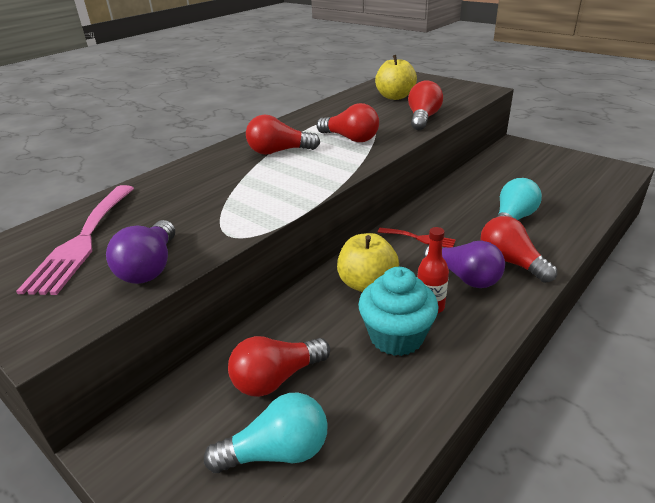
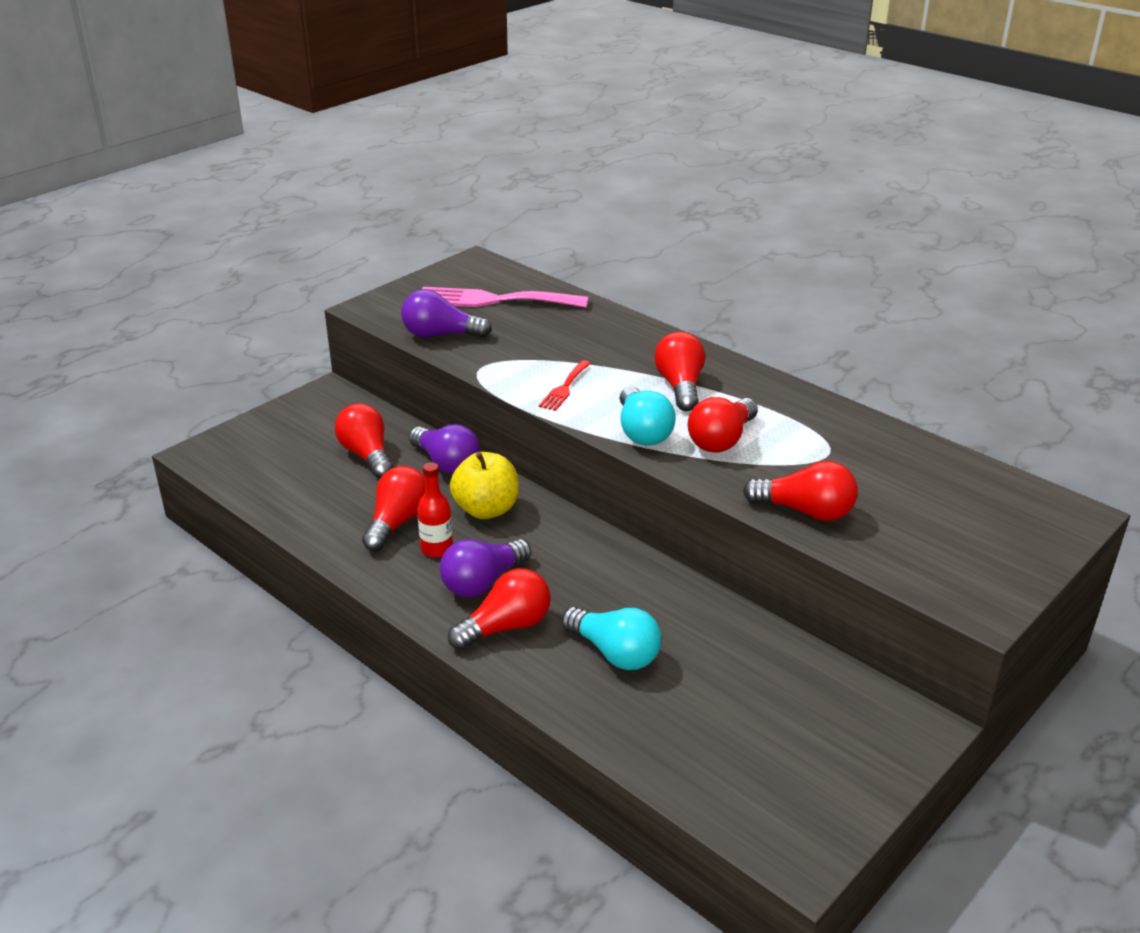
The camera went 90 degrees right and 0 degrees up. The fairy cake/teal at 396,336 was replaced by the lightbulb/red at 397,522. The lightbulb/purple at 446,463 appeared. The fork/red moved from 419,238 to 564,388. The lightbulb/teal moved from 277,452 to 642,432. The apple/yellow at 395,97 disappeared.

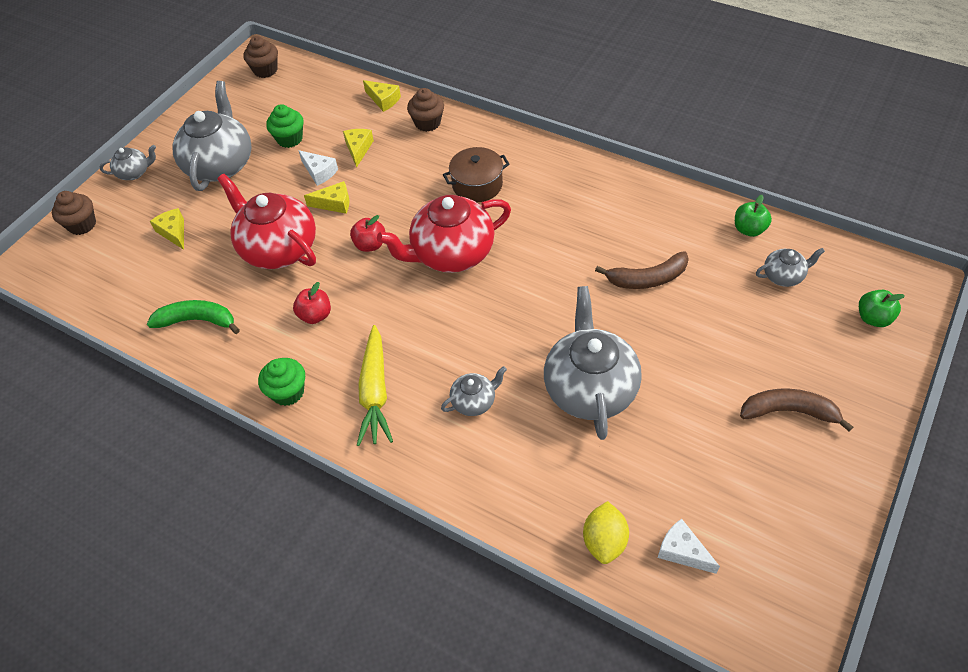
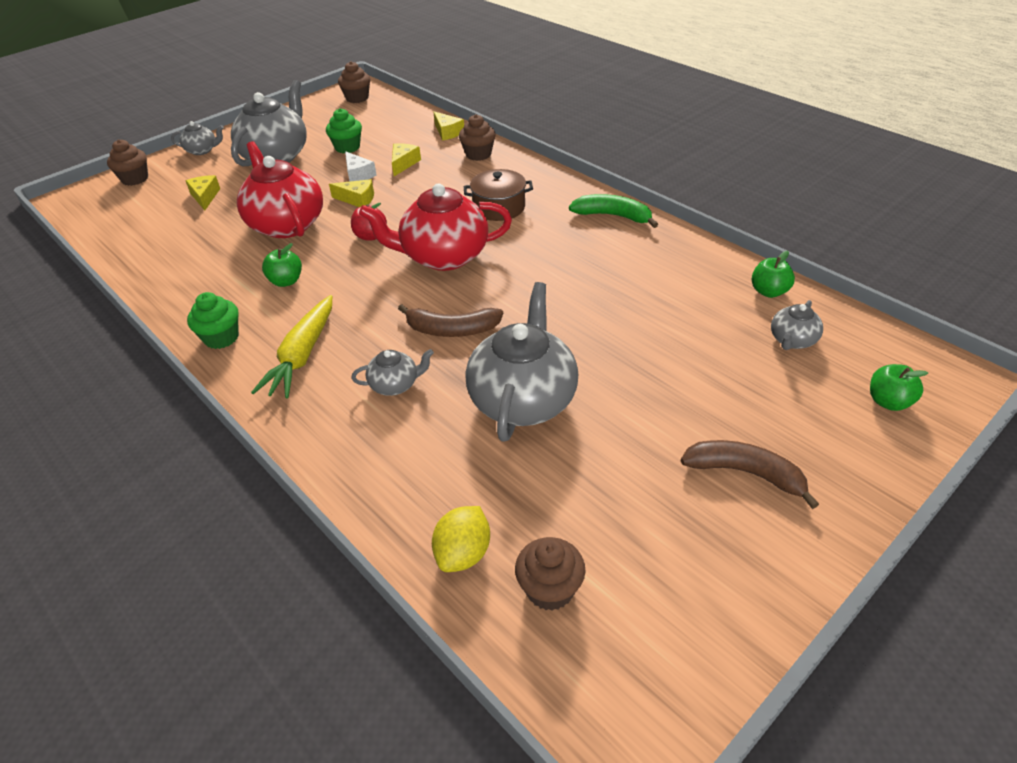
The camera went 15 degrees right and 10 degrees down. The apple/red at 315,315 became the apple/leaf-green at 286,281. The banana/brown moved from 647,279 to 451,330. The piece of cheese/pure white at 682,551 was replaced by the fairy cake/brown at 550,589. The banana/leaf-green moved from 198,320 to 613,216. The teapot/ash-grey at 783,276 turned 120 degrees clockwise.

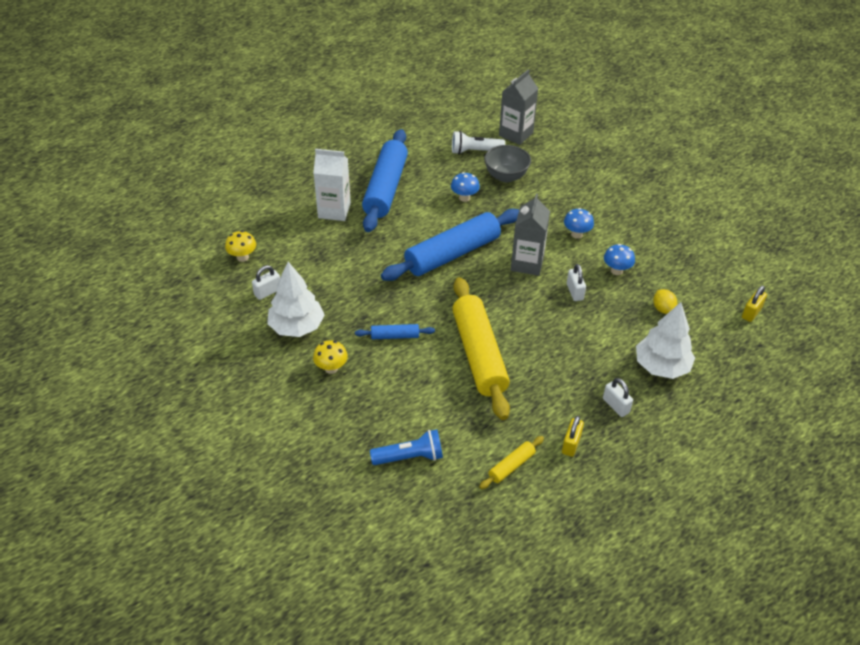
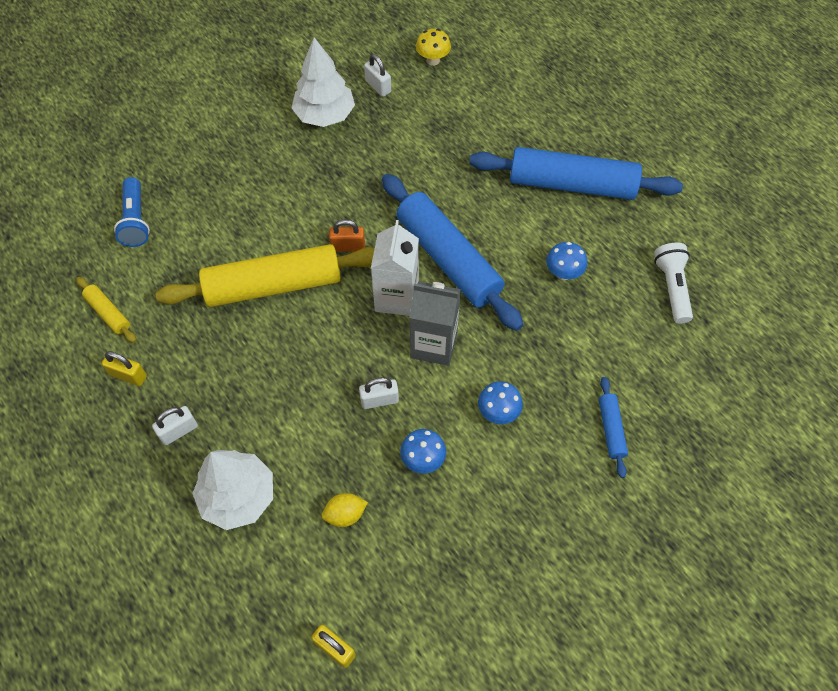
The camera went 90 degrees right and 15 degrees up. The small lock/bright orange at 348,246 appeared. The milk carton/pure white moved from 334,211 to 396,297. The rolling pin/blue moved from 395,336 to 611,429. The mushroom/yellow at 331,368 disappeared. The serving bowl/ash-grey at 506,176 disappeared. The milk carton/ash-grey at 516,134 disappeared.

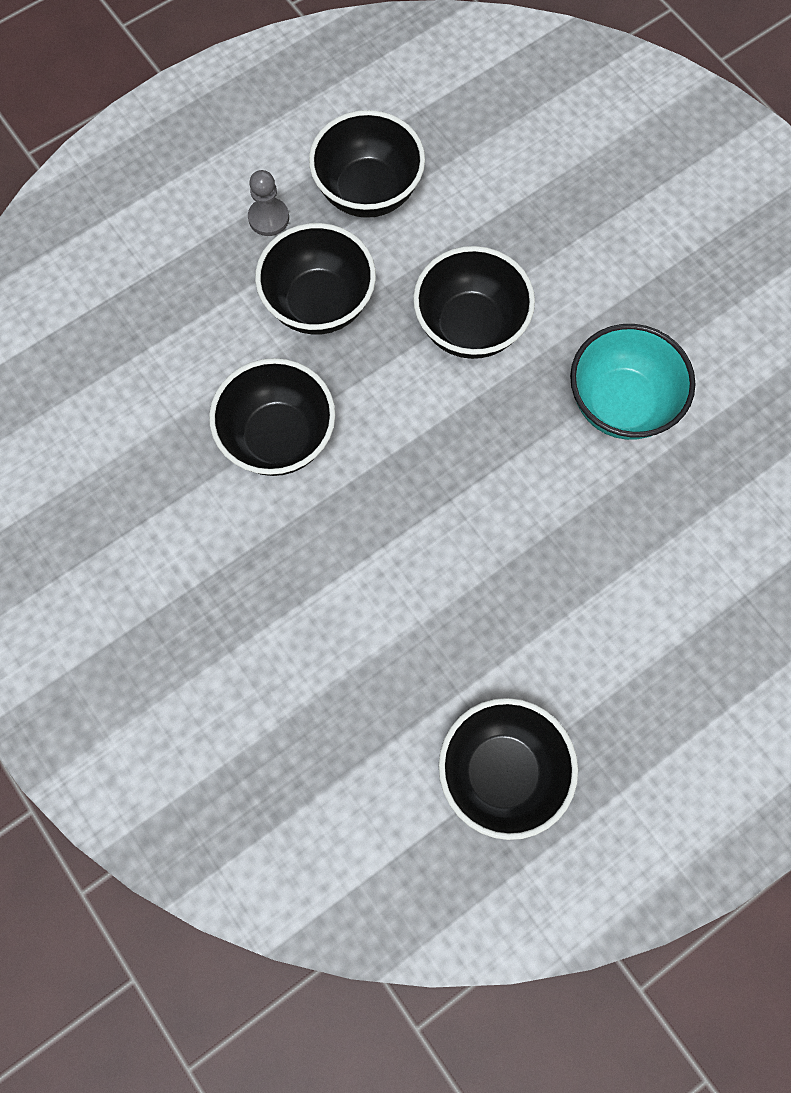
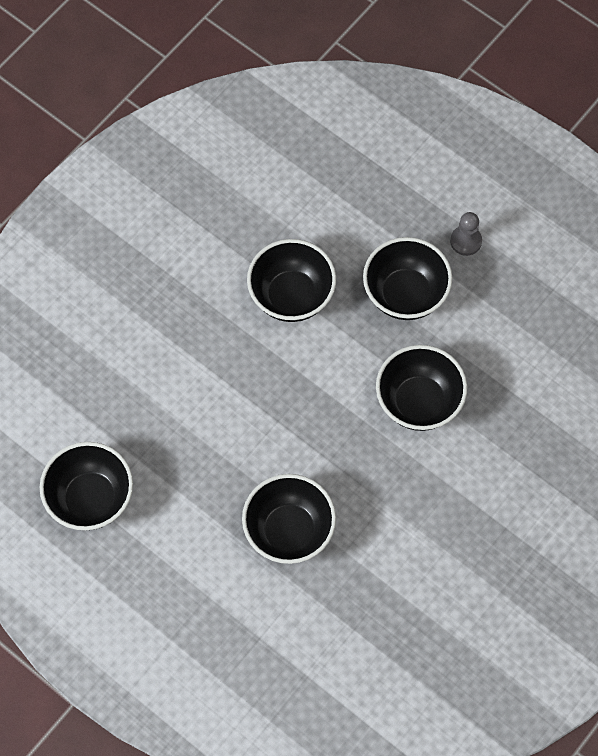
The camera went 75 degrees right and 5 degrees down. The serving bowl/jet-black moved from 368,192 to 289,531. The serving bowl/teal at 621,404 disappeared.

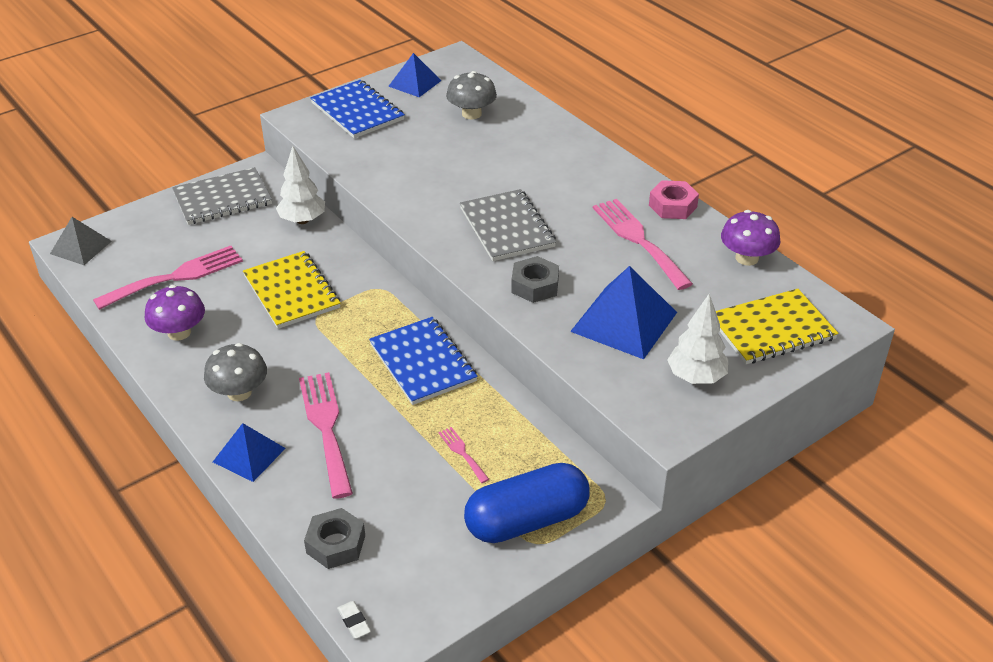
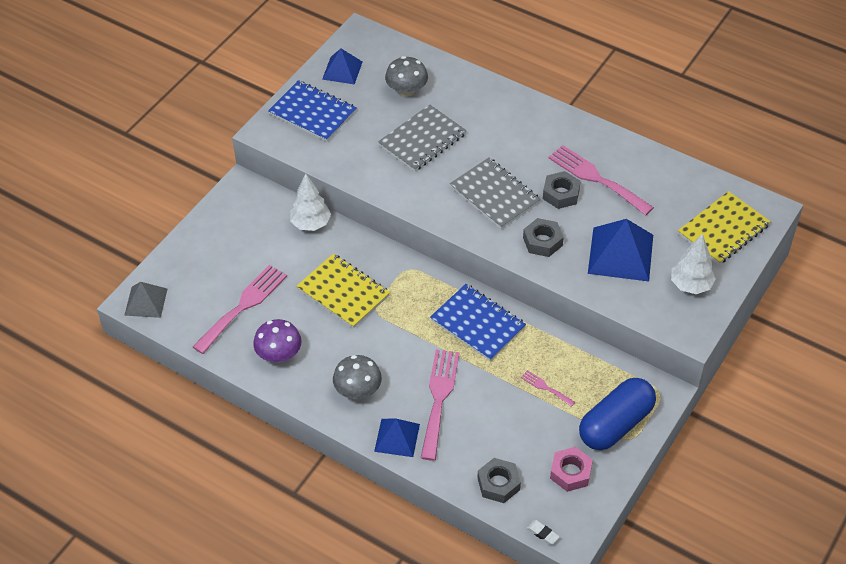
The camera went 20 degrees left and 10 degrees up. The exercise book/ash-grey moved from 222,199 to 422,140. The fork/rose-pink at 326,428 turned 45 degrees clockwise. The hexagon nut/ash-grey at 561,194 appeared. The hexagon nut/rose-pink moved from 673,206 to 570,472. The mushroom/purple at 747,258 disappeared.

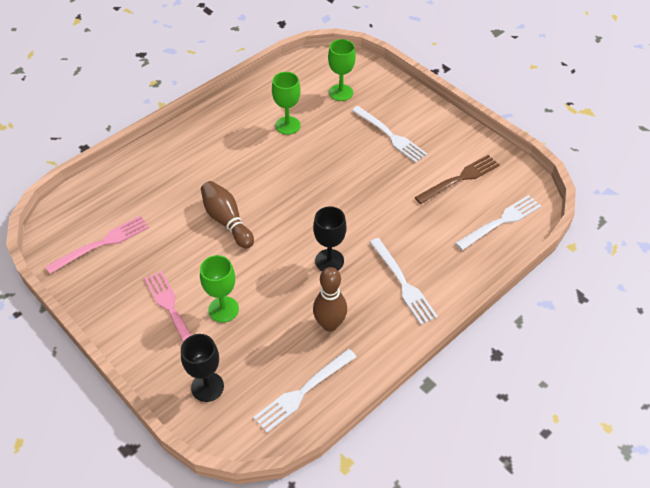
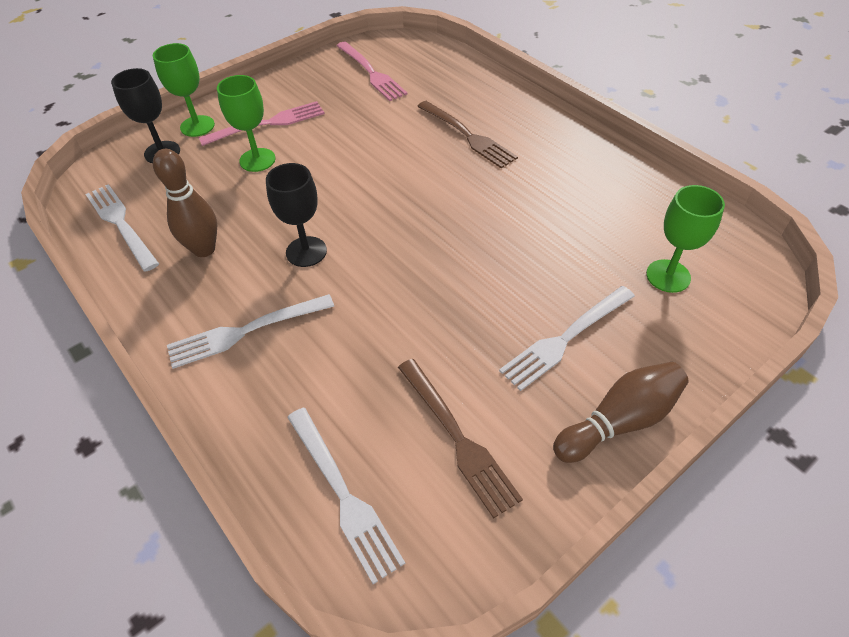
The camera went 95 degrees right and 0 degrees up. The goblet/leaf-green moved from 287,125 to 197,126. The fork/brown at 468,136 appeared. The bowling pin/brown moved from 227,221 to 619,421.

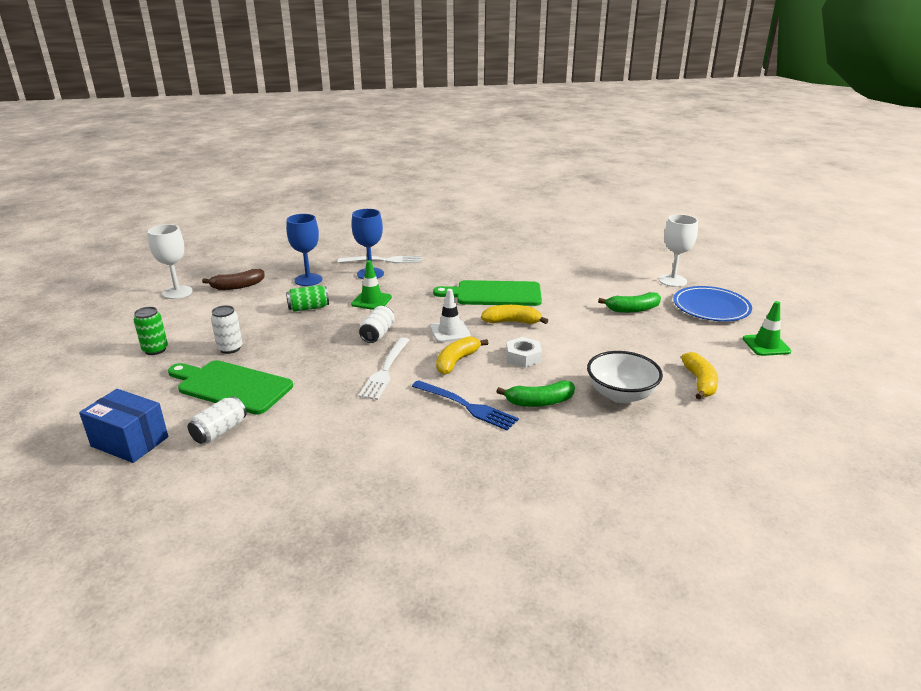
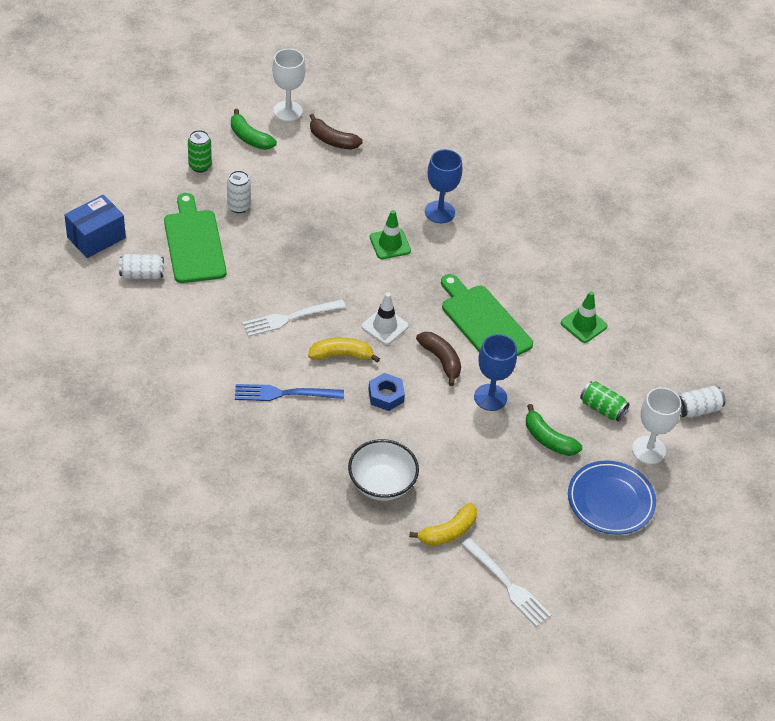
The camera went 50 degrees right and 20 degrees up. The box/blue at 130,442 turned 60 degrees clockwise. The banana/leaf-green moved from 539,402 to 250,138. The fork/blue at 467,406 turned 90 degrees clockwise. The hexagon nut/pure white at 523,357 became the hexagon nut/blue at 386,395. The banana/yellow at 512,322 became the banana/brown at 441,360. The fork/pure white moved from 384,260 to 508,585. The goblet/blue moved from 308,280 to 490,397. The traffic cone/leaf-green moved from 766,345 to 584,324. The can/leaf-green moved from 308,308 to 602,408. The can/pure white moved from 377,334 to 698,409.

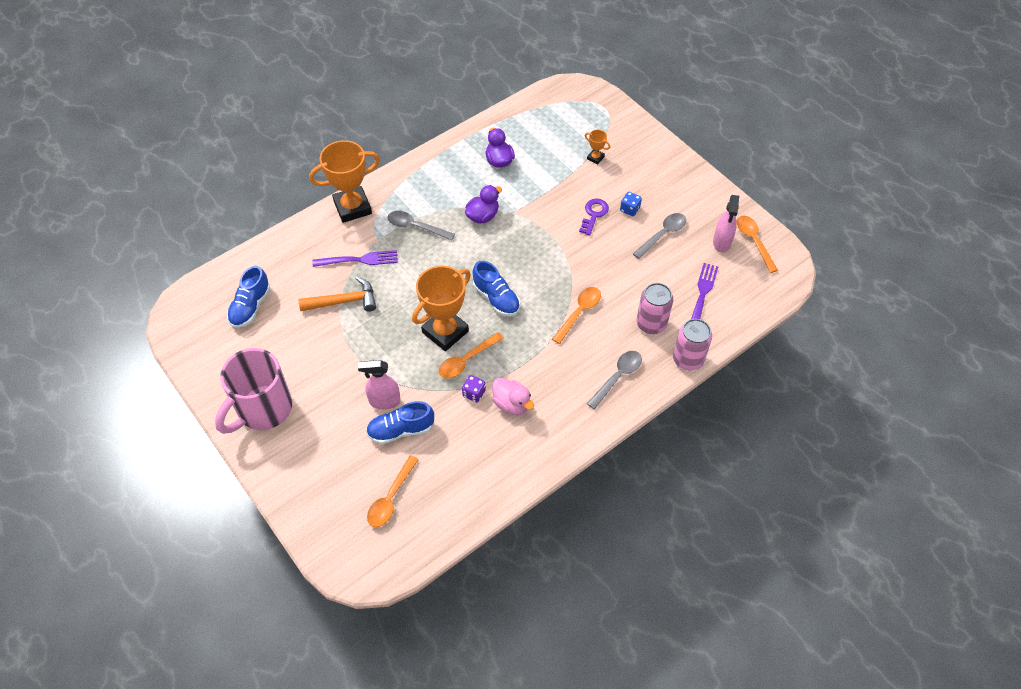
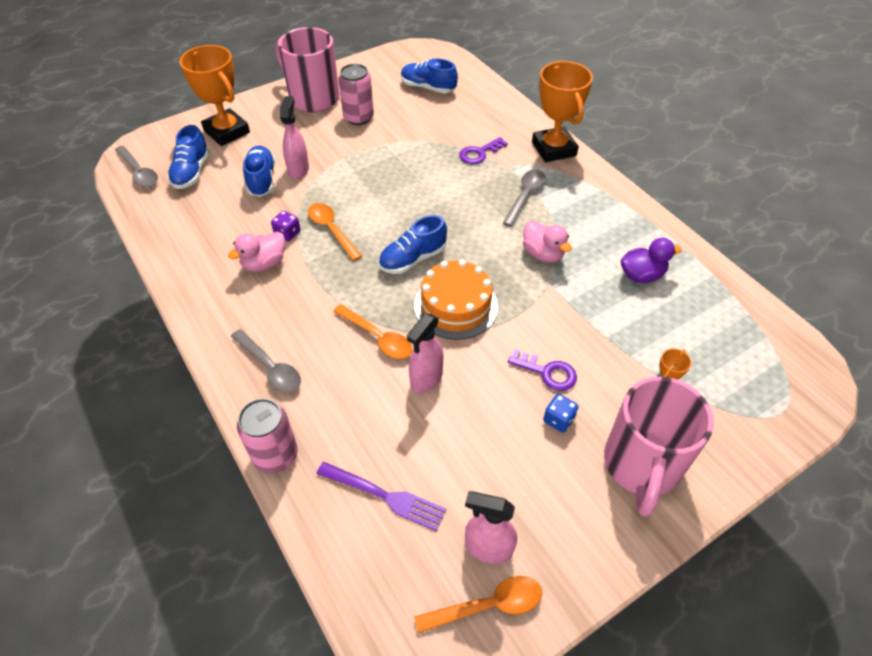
The camera went 95 degrees right and 5 degrees down. The spoon/ash-grey moved from 662,234 to 139,172. The spoon/bright orange at 391,498 was replaced by the sneaker/blue at 191,172. The award cup/bright orange moved from 445,332 to 226,132. The can/rose-pink moved from 651,324 to 358,117. The sprayer/rose-pink at 426,379 appeared. The cake/bright orange at 456,306 appeared. The fork/purple at 359,260 was replaced by the door key/purple at 479,153. The duck/purple at 483,216 became the duck/rose-pink at 543,254. The tea mug/rose-pink at 641,466 appeared. The hammer/bright orange at 344,301 disappeared.

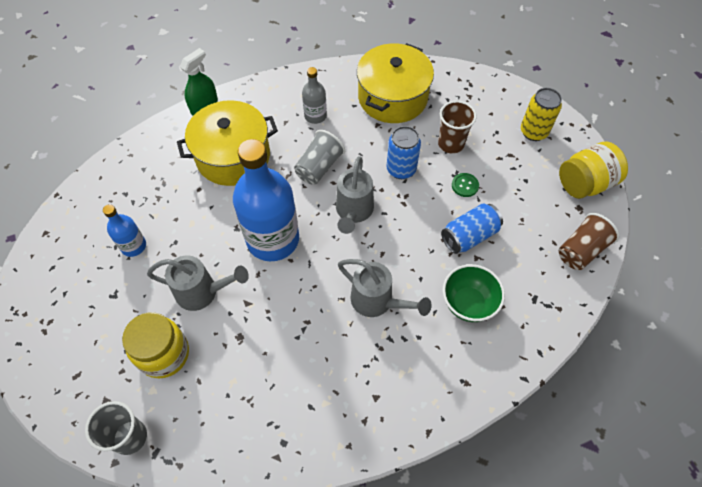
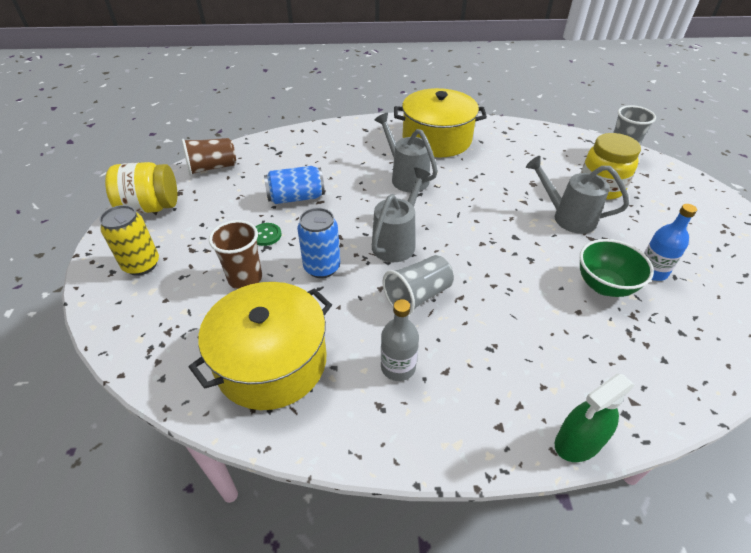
The camera went 160 degrees left and 15 degrees down. The pot/yellow moved from 233,156 to 436,139. The serving bowl/leaf-green moved from 468,303 to 604,286. The drink bottle/blue at 273,239 disappeared.

